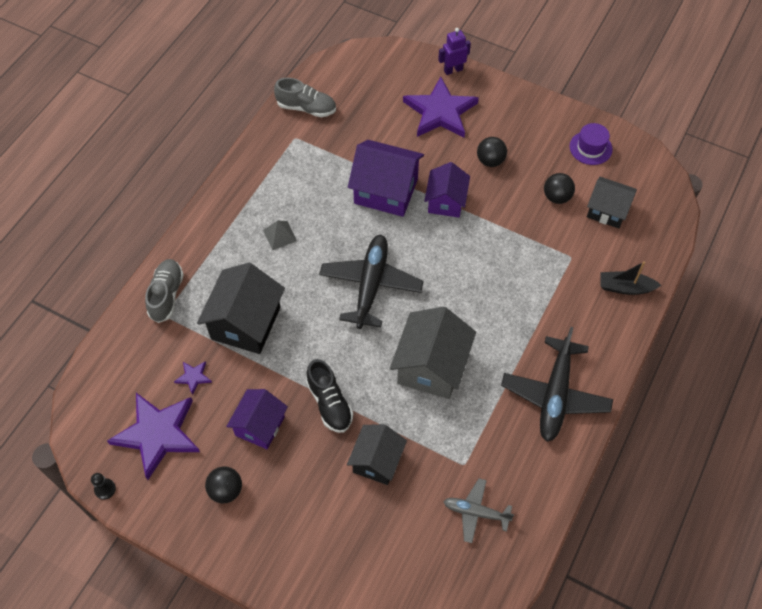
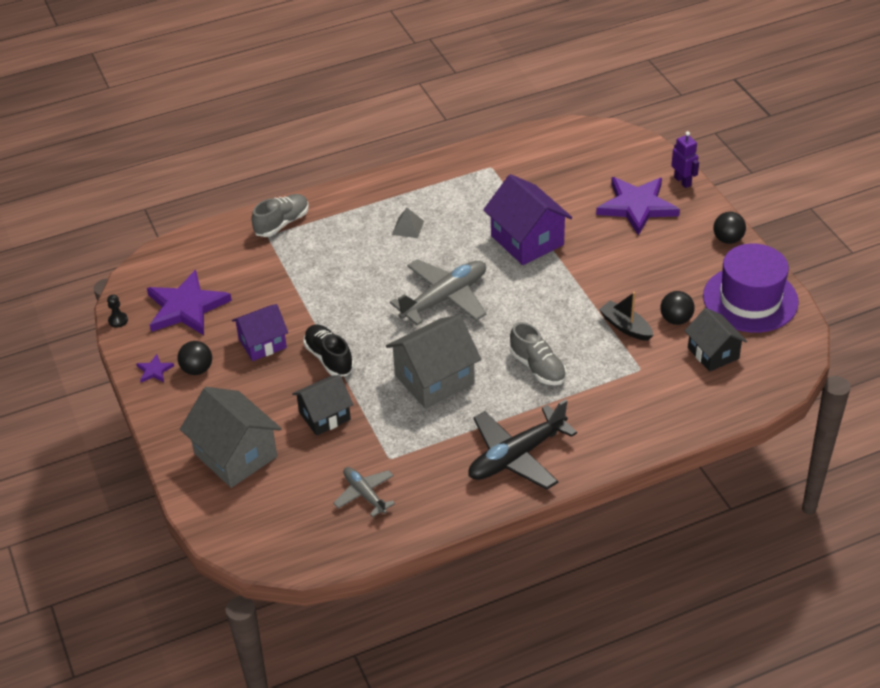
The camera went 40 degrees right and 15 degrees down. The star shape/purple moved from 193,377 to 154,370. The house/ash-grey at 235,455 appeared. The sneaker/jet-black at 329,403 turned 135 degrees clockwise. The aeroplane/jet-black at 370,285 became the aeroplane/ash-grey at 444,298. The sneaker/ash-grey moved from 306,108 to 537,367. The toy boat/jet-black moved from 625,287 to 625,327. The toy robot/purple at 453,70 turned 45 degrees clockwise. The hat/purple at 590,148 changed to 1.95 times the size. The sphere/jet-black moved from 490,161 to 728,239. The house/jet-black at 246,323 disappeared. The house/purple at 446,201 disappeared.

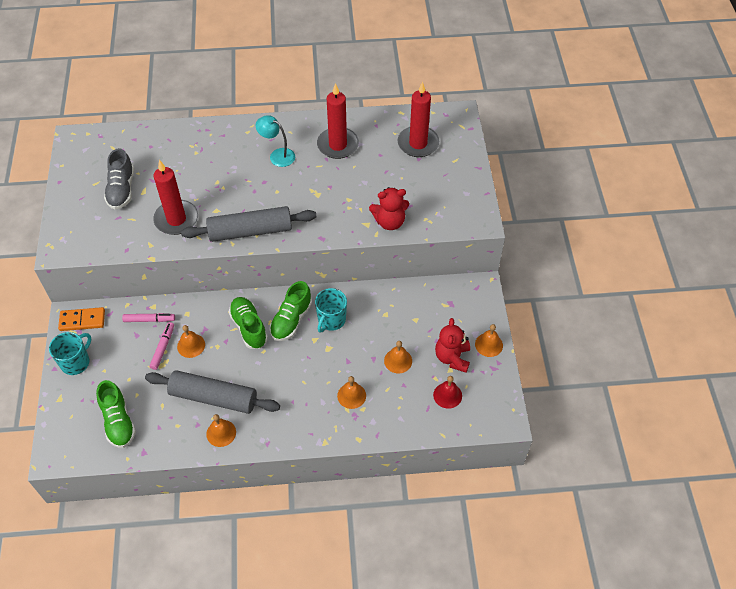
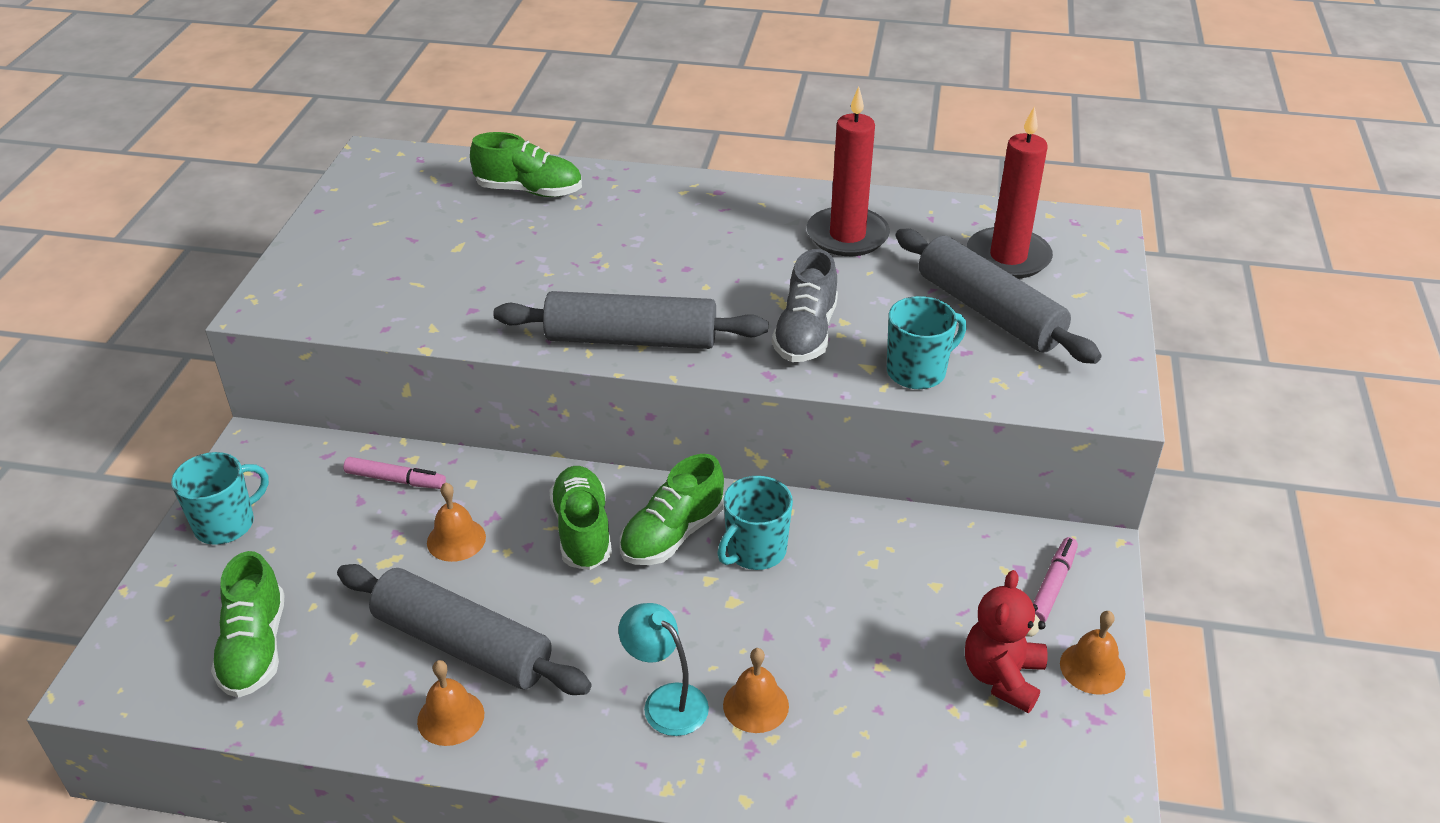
The camera went 15 degrees right and 15 degrees down. The sneaker/leaf-green at 529,191 appeared. The reading lamp/teal moved from 277,155 to 666,701. The sneaker/ash-grey moved from 121,190 to 805,333. The stuffed bear/red at 389,222 was replaced by the tea mug/teal at 917,371. The rolling pin/ash-grey at 989,311 appeared. The marker pen/rose-pink moved from 163,348 to 1052,586. The domino tile/bright orange at 82,320 disappeared. The wax candle/red at 176,219 disappeared. The hand bell/bright orange at 398,361 disappeared. The hand bell/red at 447,395 disappeared.

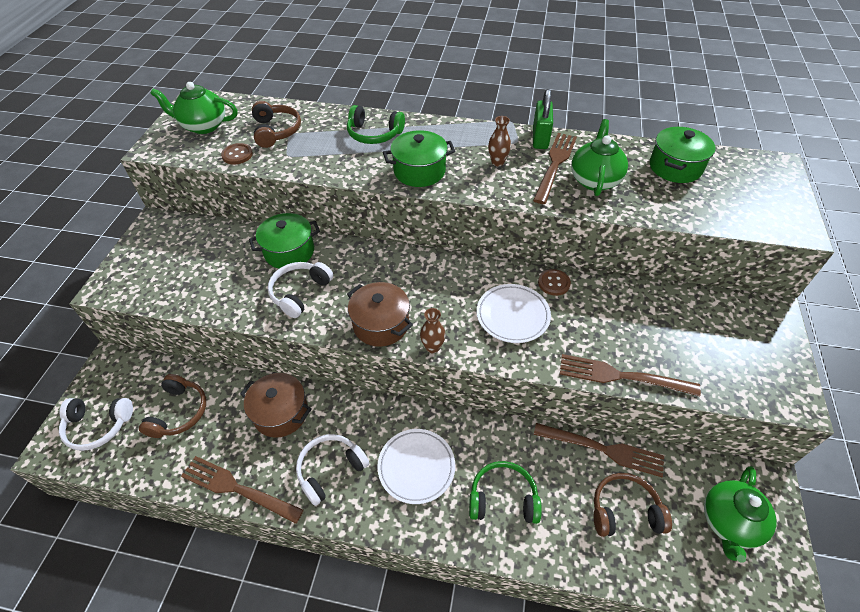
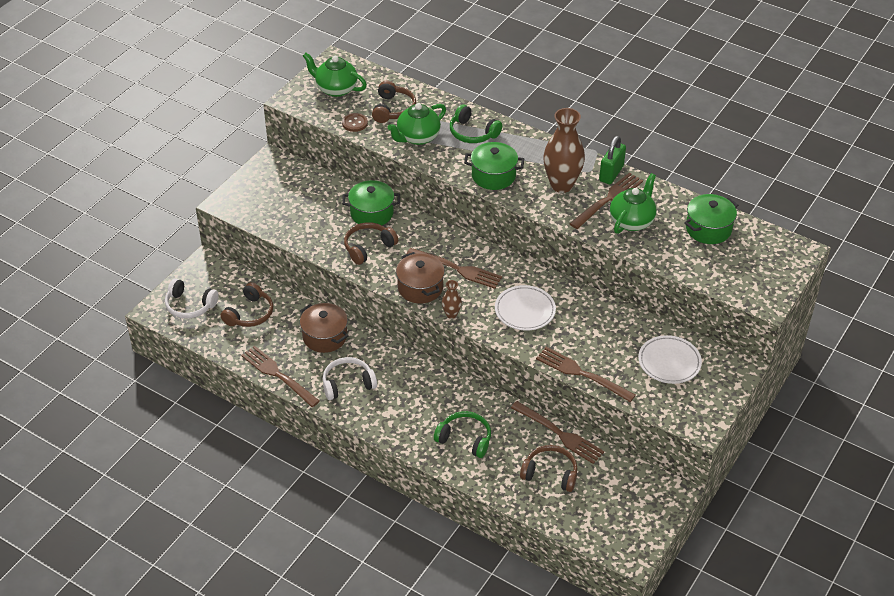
The camera went 20 degrees right and 5 degrees down. The over-ear headphones/pure white at 300,292 became the over-ear headphones/brown at 368,247. The teapot/leaf-green moved from 729,522 to 417,137. The fork/brown at 457,269 appeared. The flower vase/brown at 497,162 changed to 2.12 times the size. The plate/pure white moved from 416,467 to 669,362. The sewing button/brown at 554,283 disappeared.

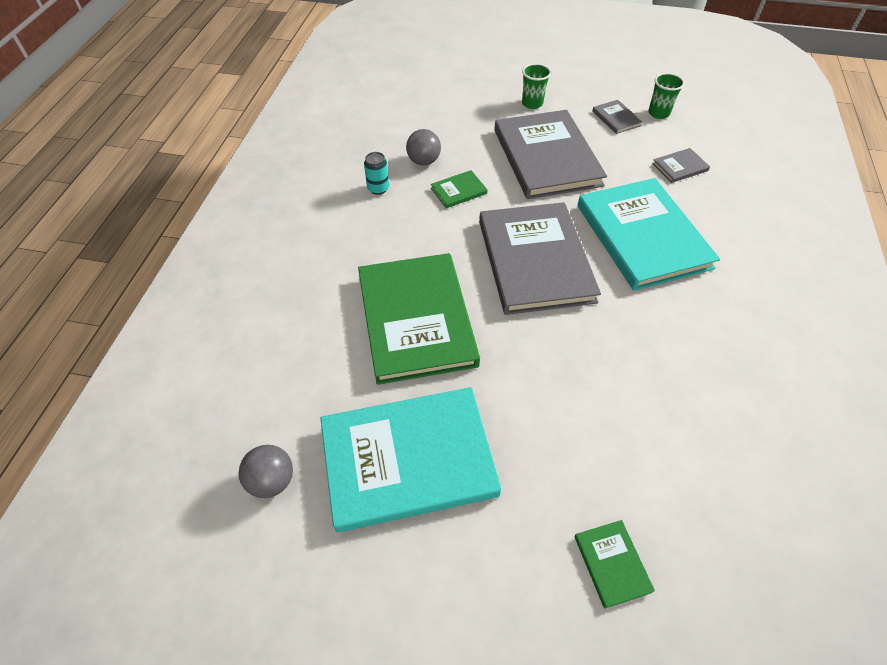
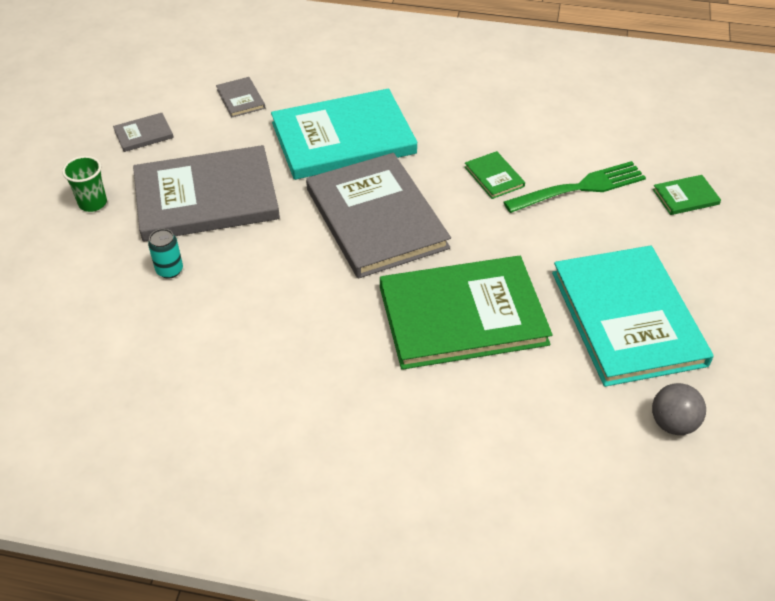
The camera went 90 degrees left and 5 degrees down. The can/teal moved from 378,188 to 169,270. The book/ash-grey at 535,260 turned 75 degrees clockwise. The book/leaf-green moved from 458,191 to 494,177. The fork/leaf-green at 579,188 appeared. The sphere/ash-grey at 424,161 disappeared. The beaker/leaf-green at 658,113 disappeared.

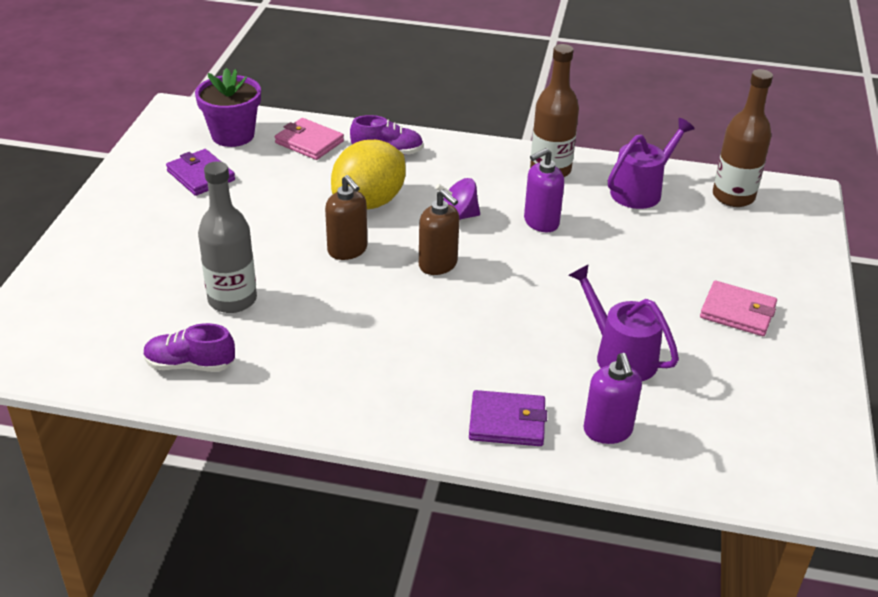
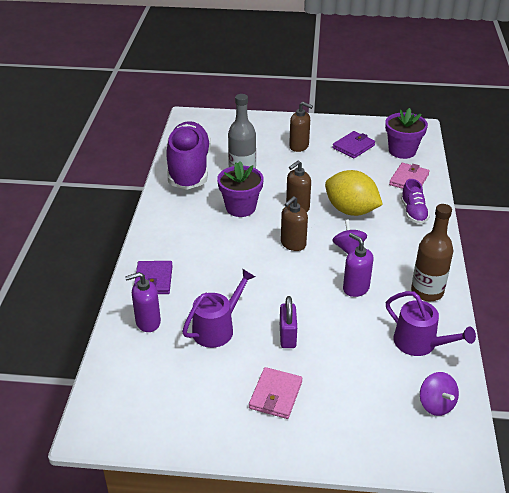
The camera went 85 degrees right and 0 degrees up. The sneaker/purple at 190,365 changed to 2.16 times the size. The plant pot/purple at 240,207 appeared. The small lock/purple at 287,336 appeared. The pump bottle/brown at 299,146 appeared. The drink bottle/brown at 733,196 was replaced by the toy top/purple at 436,404.

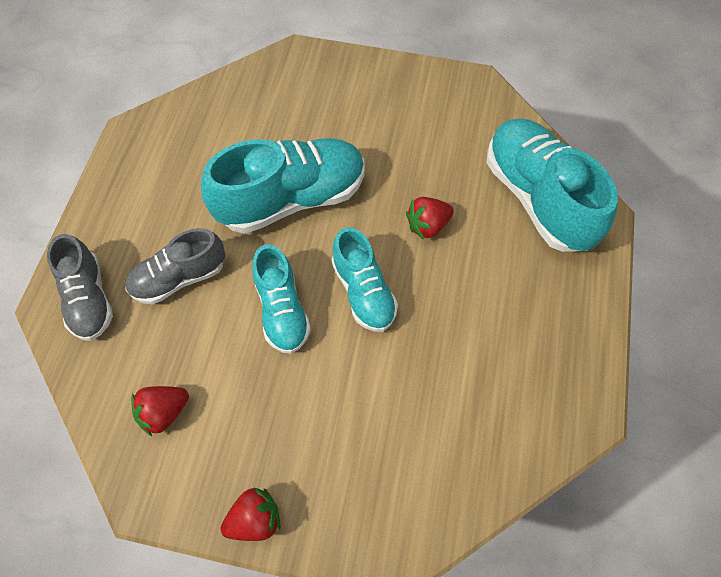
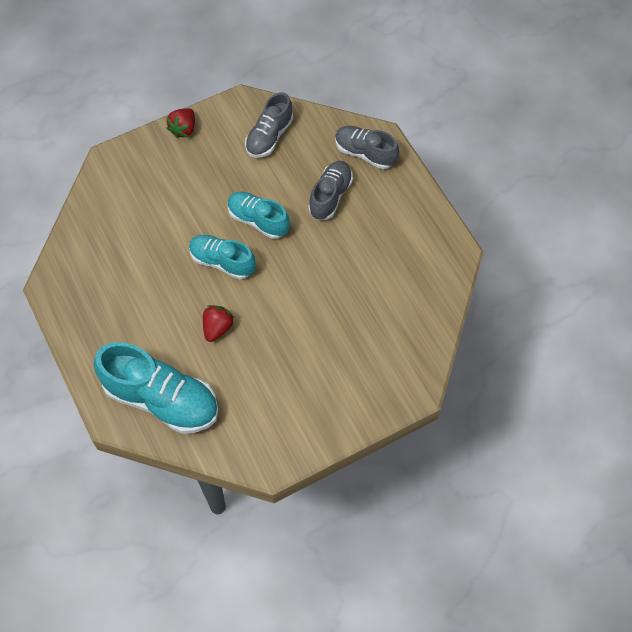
The camera went 140 degrees right and 0 degrees up. The toy strawberry/red at 164,412 was replaced by the sneaker/ash-grey at 269,136. The sneaker/teal at 291,199 disappeared.

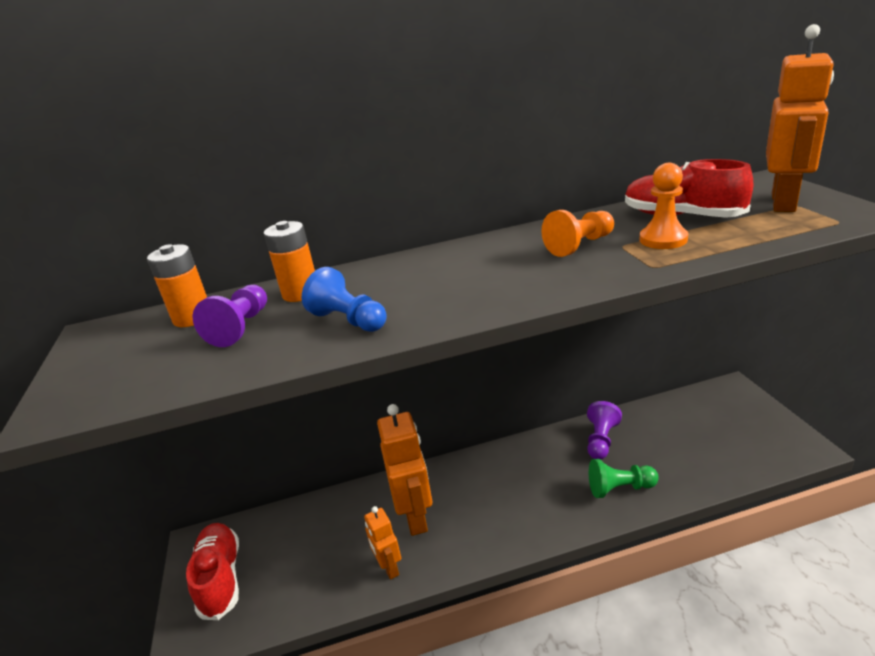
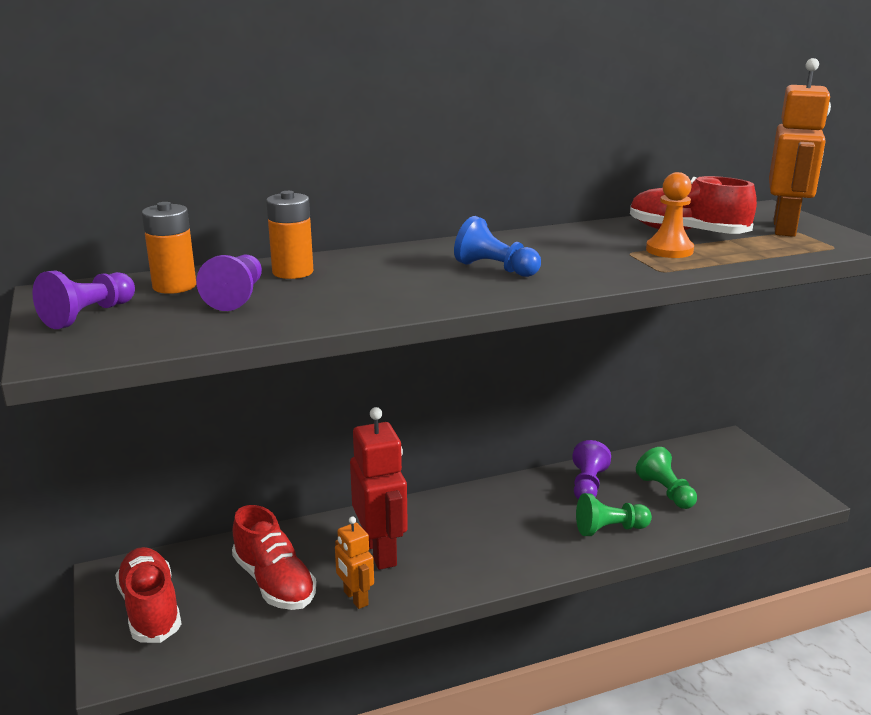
The camera went 10 degrees left and 5 degrees down. The game pawn/purple at 88,315 appeared. The sneaker/red at 274,582 appeared. The toy robot/bright orange at 415,516 became the toy robot/red at 381,552. The game pawn/blue moved from 349,320 to 495,269. The game pawn/leaf-green at 666,492 appeared. The game pawn/bright orange at 580,245 disappeared.

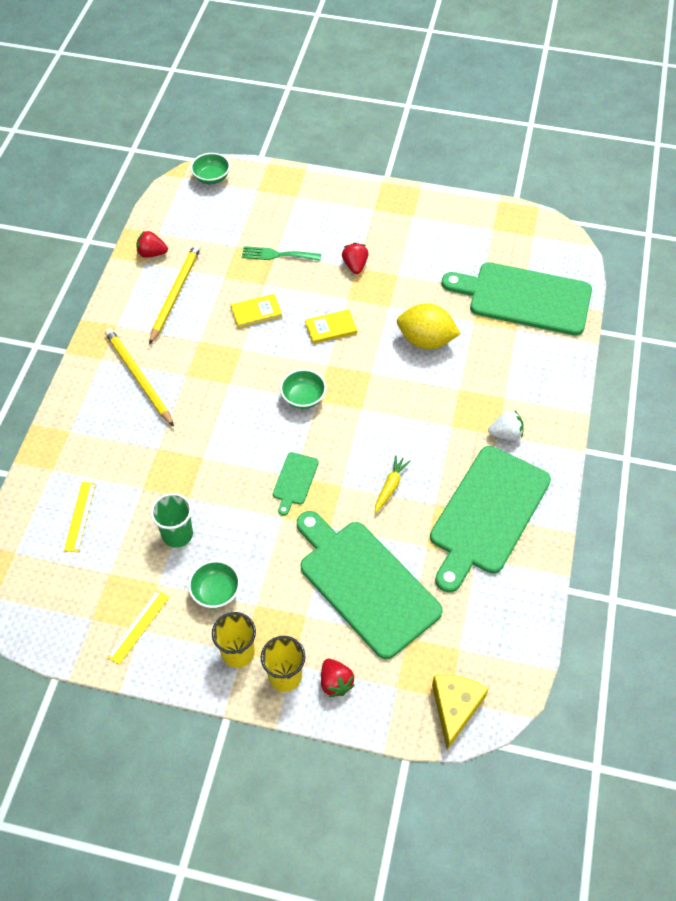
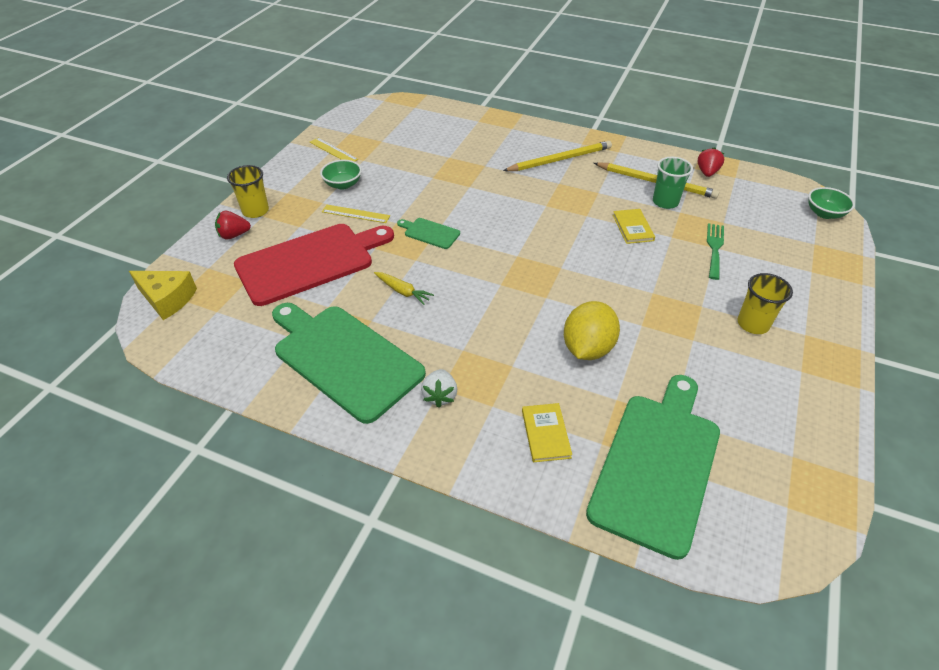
The camera went 100 degrees right and 10 degrees down. The cutting board/leaf-green at 365,584 became the cutting board/red at 310,262. The measuring stick/yellow moved from 80,516 to 355,214. The book/yellow moved from 331,328 to 546,433. The beaker/leaf-green moved from 177,534 to 665,202. The beaker/yellow moved from 238,652 to 753,324. The serving bowl/leaf-green at 303,398 disappeared. The toy strawberry/red at 355,265 disappeared.

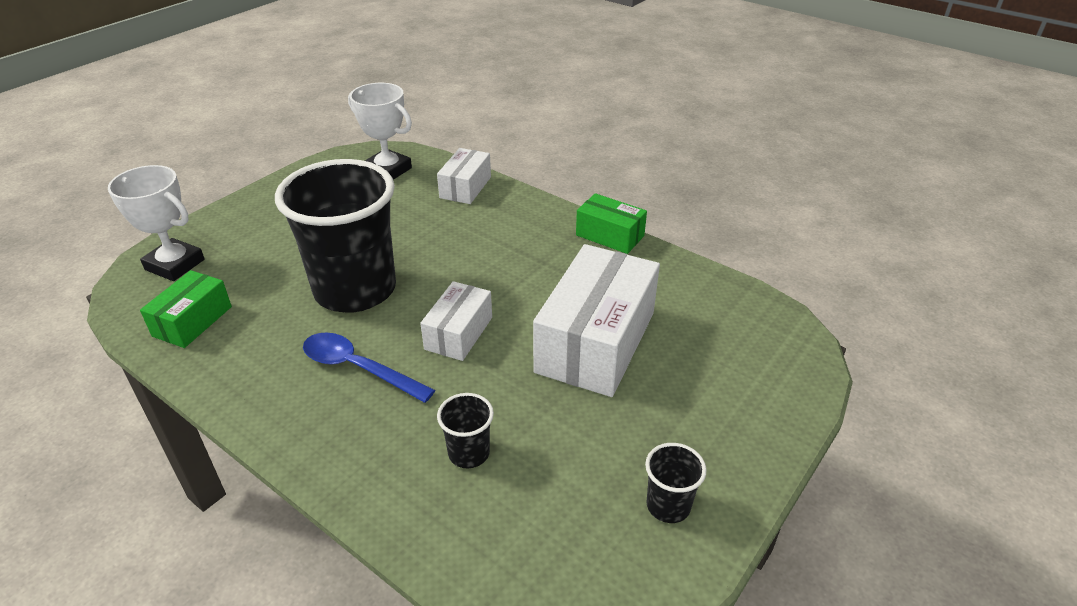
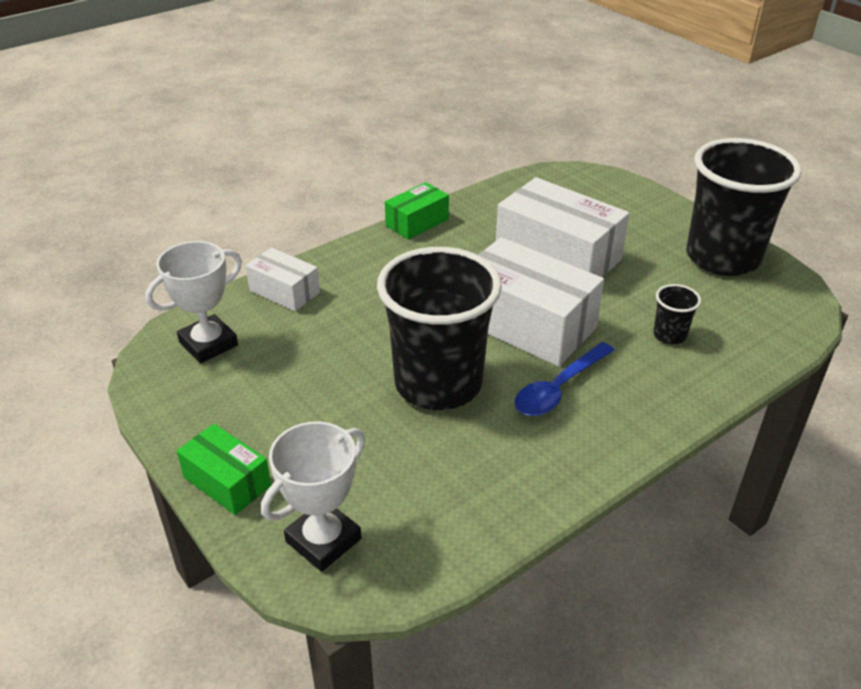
The camera went 75 degrees left and 0 degrees up. The box/leaf-green moved from 192,321 to 227,481. The box/pure white at 458,333 changed to 1.87 times the size. The beaker/jet-black at 668,505 changed to 2.47 times the size.

